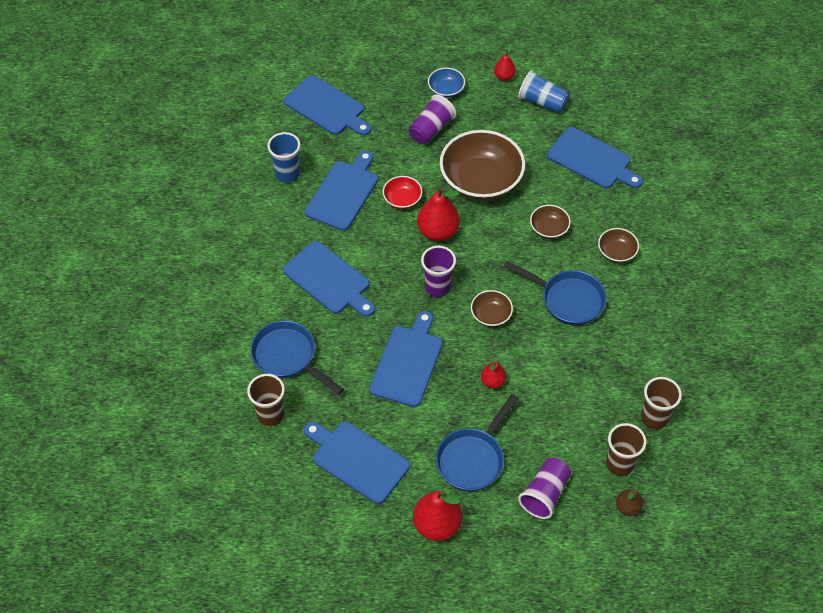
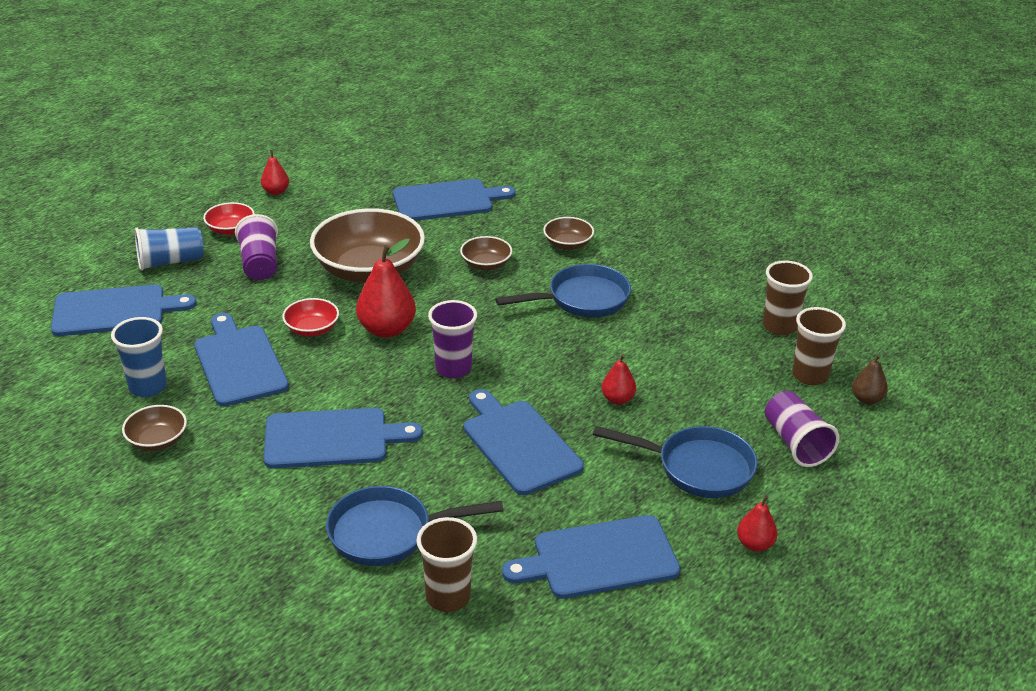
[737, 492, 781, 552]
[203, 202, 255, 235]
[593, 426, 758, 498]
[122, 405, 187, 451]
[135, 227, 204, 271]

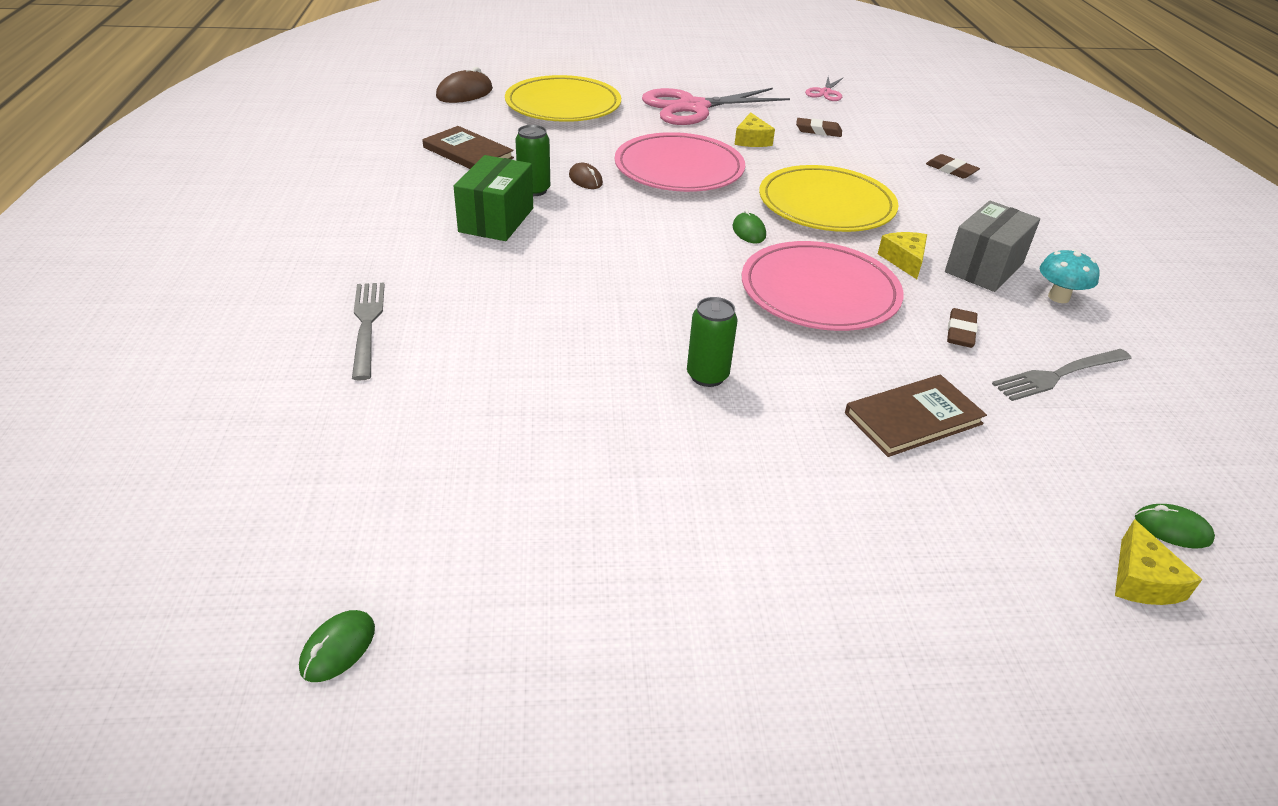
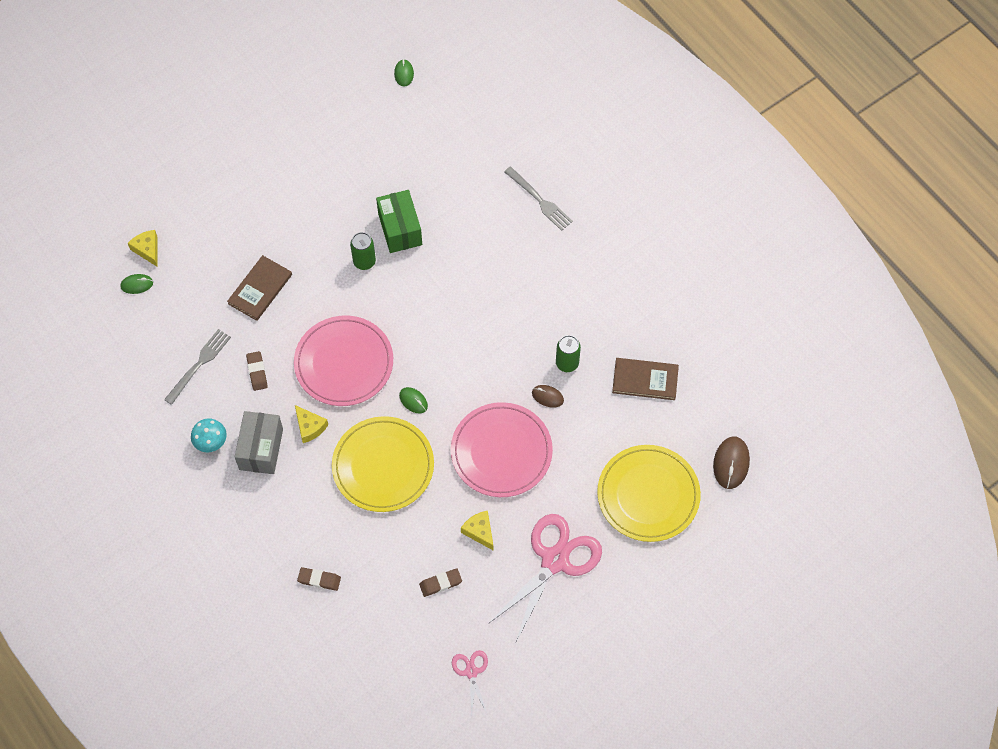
[376, 190, 422, 253]

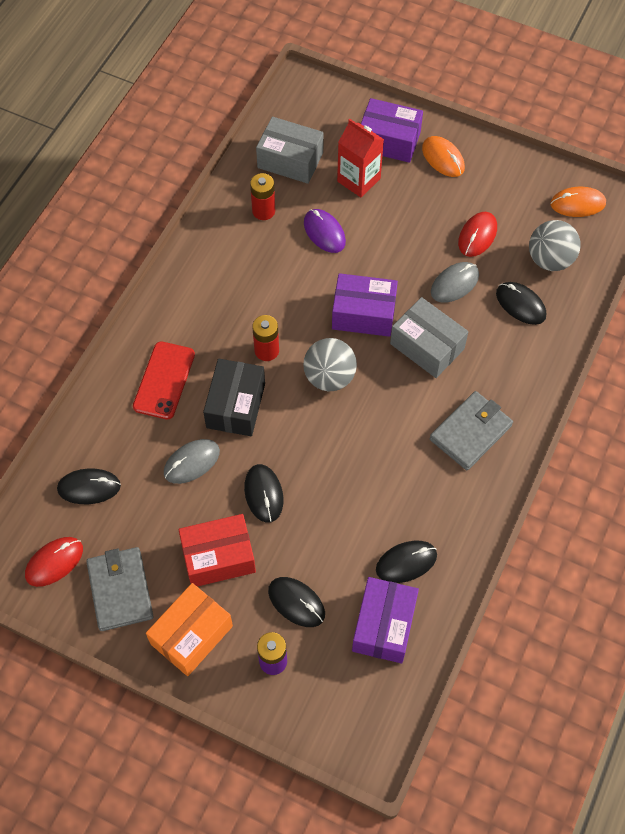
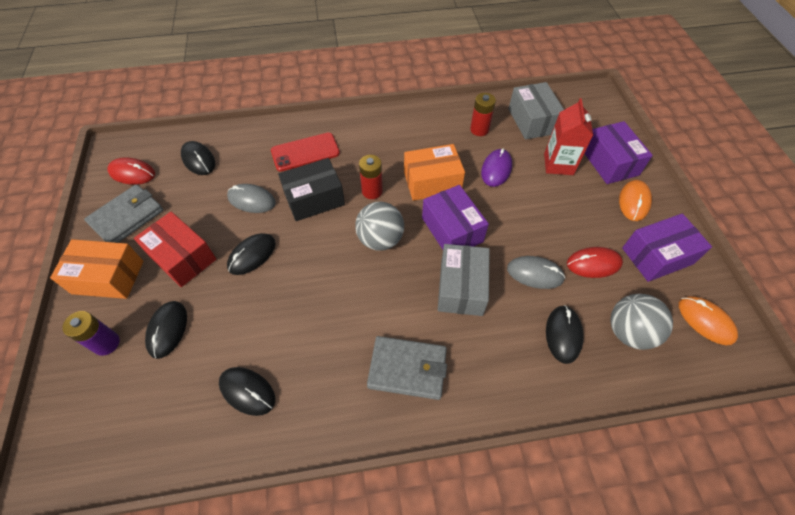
[622, 213, 712, 282]
[404, 144, 465, 201]

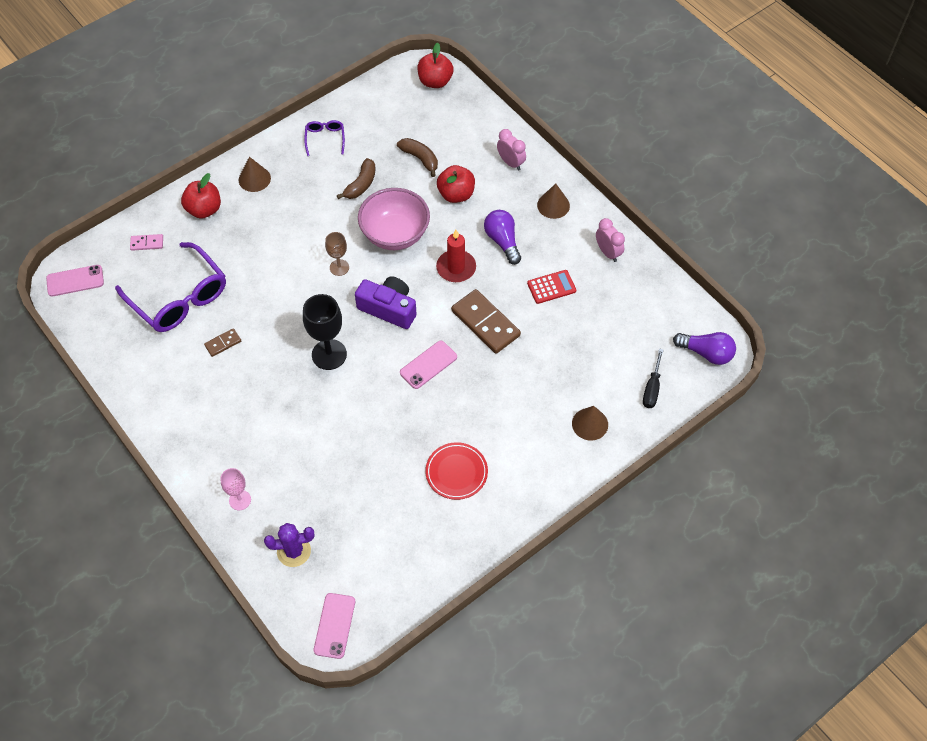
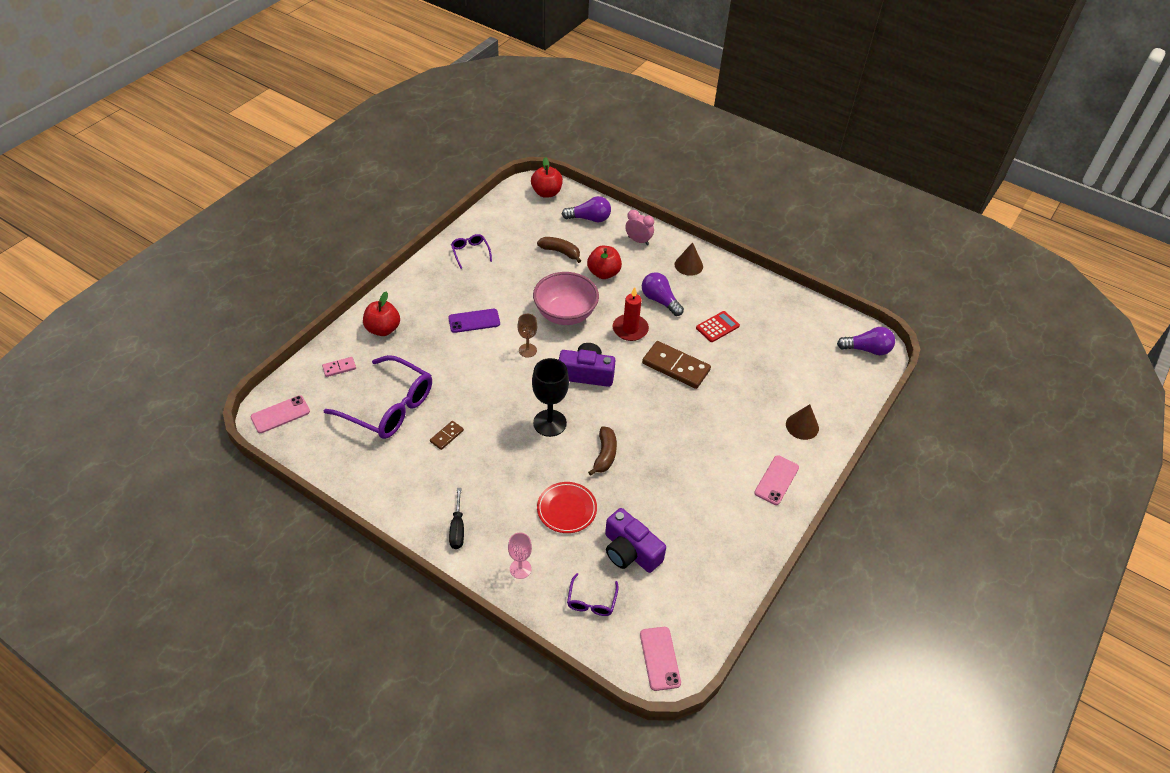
[239, 157, 271, 192] (first image)
[567, 573, 619, 616]
[588, 426, 617, 476]
[754, 455, 799, 505]
[537, 482, 597, 533]
[596, 218, 625, 262] (first image)
[449, 488, 464, 549]
[448, 309, 500, 333]
[562, 196, 611, 222]
[605, 508, 666, 573]

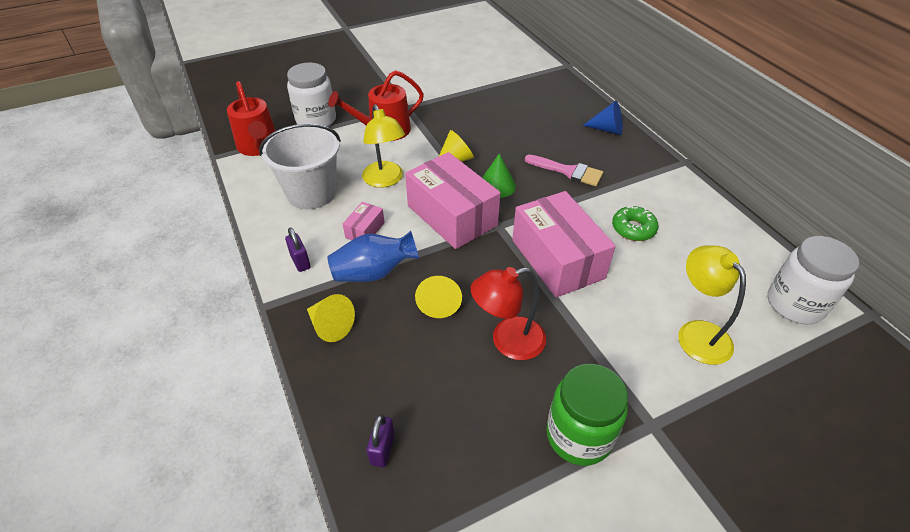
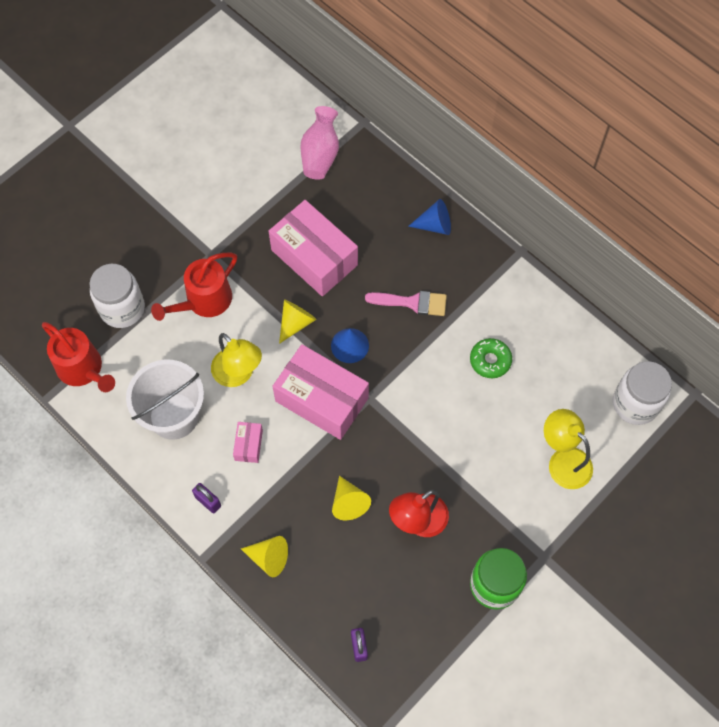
[327, 231, 419, 282] (first image)
[331, 328, 369, 363]
[269, 200, 358, 296]
[300, 106, 339, 180]

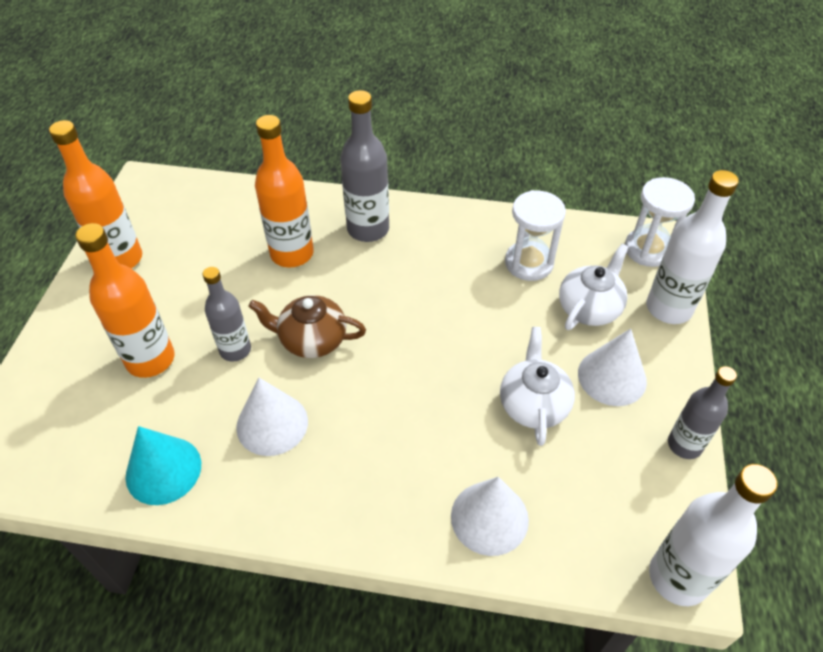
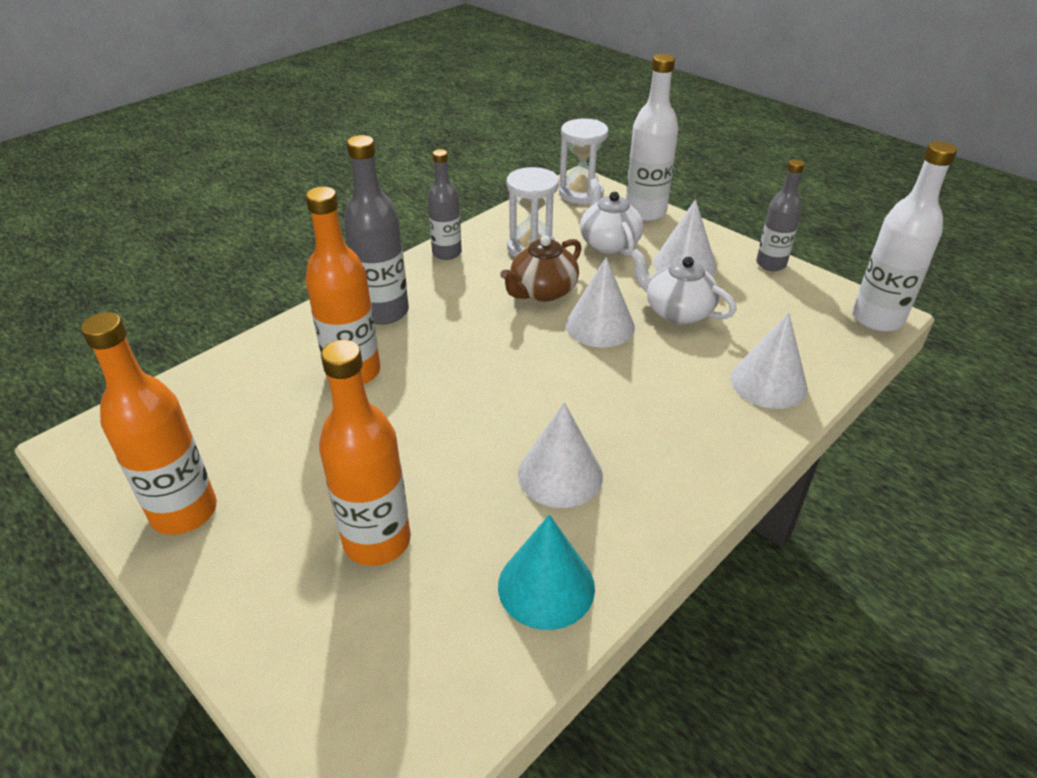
[427, 149, 462, 260]
[500, 235, 582, 302]
[566, 257, 635, 348]

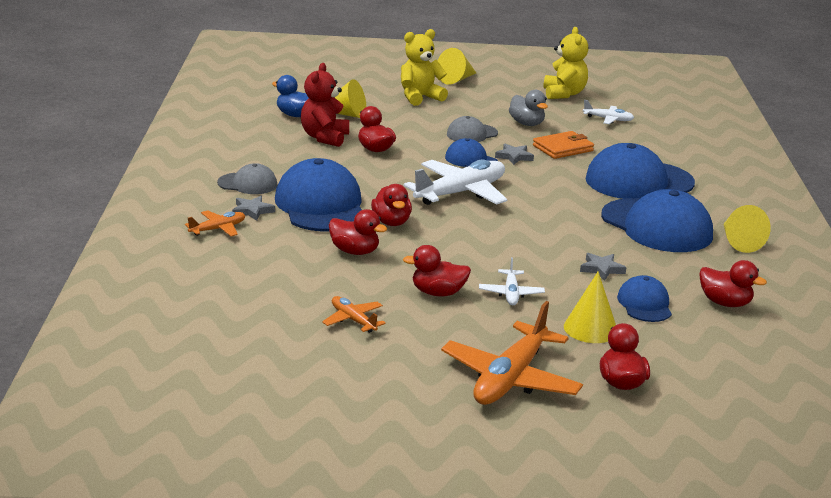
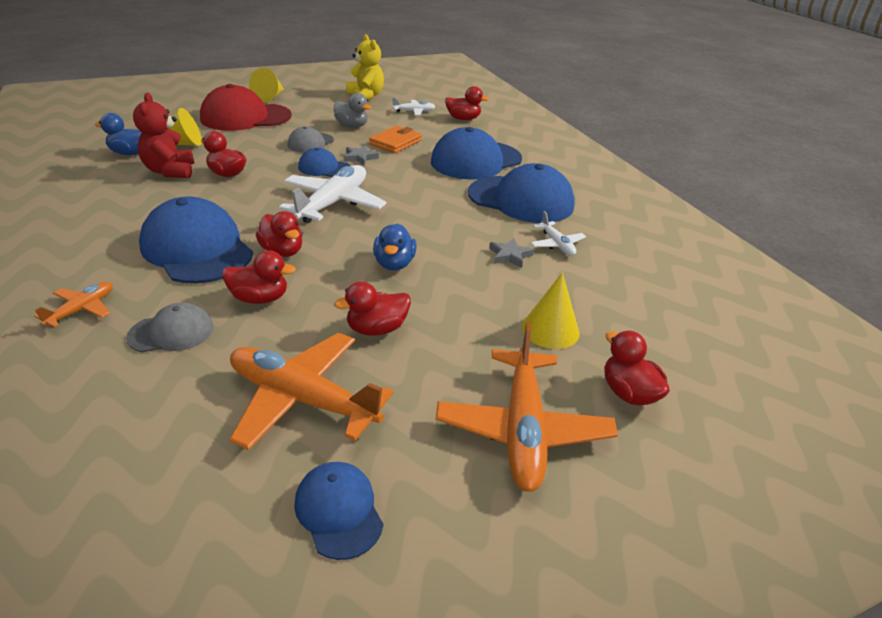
[126, 302, 214, 352]
[232, 196, 275, 221] (first image)
[229, 332, 394, 450]
[200, 84, 292, 131]
[531, 211, 586, 256]
[294, 462, 383, 560]
[445, 86, 489, 120]
[723, 205, 771, 253] (first image)
[373, 224, 417, 270]

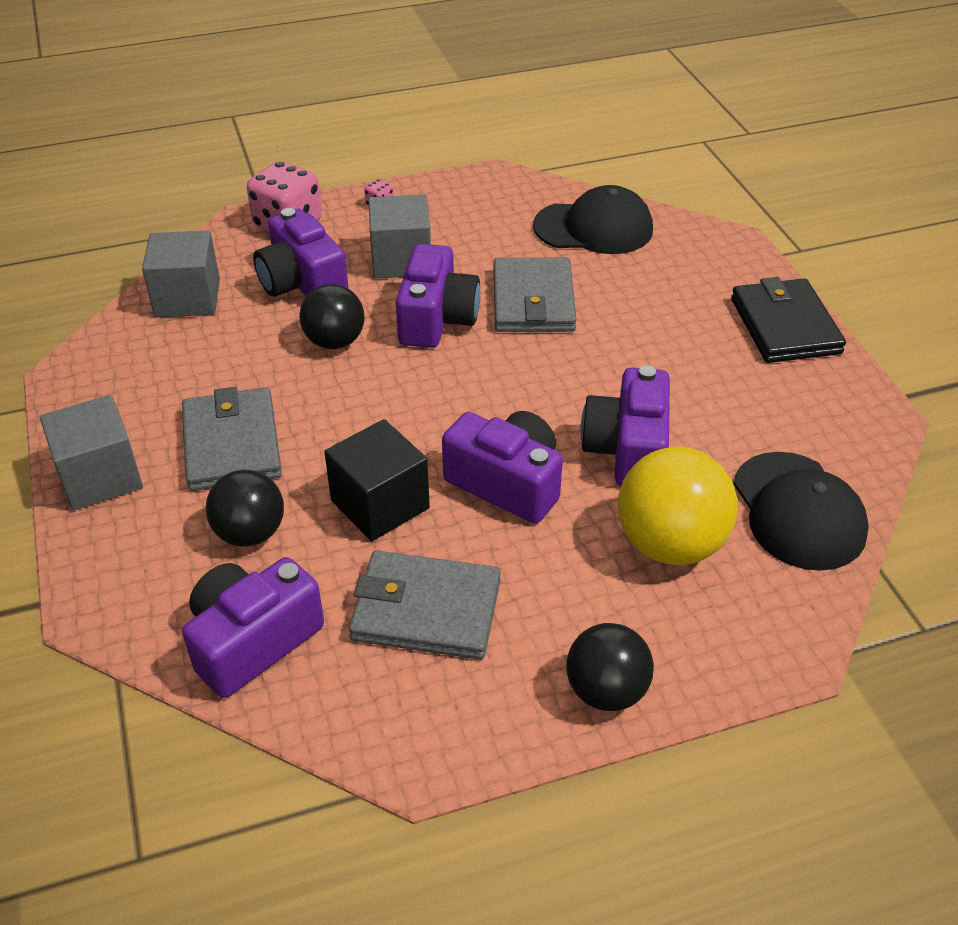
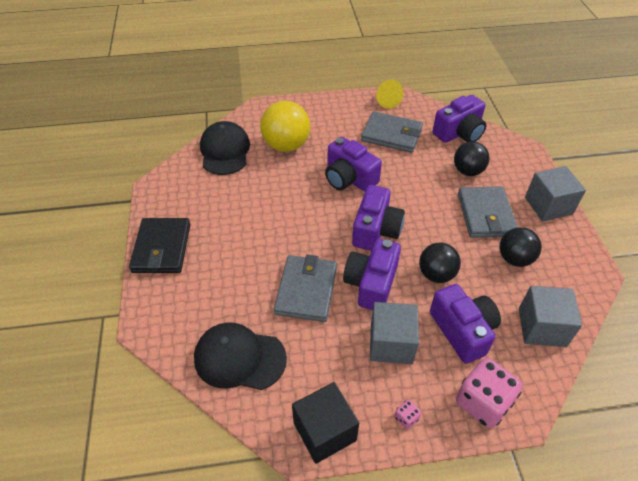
[292, 382, 359, 464]
[500, 227, 542, 267]
[352, 185, 405, 251]
[376, 80, 403, 109]

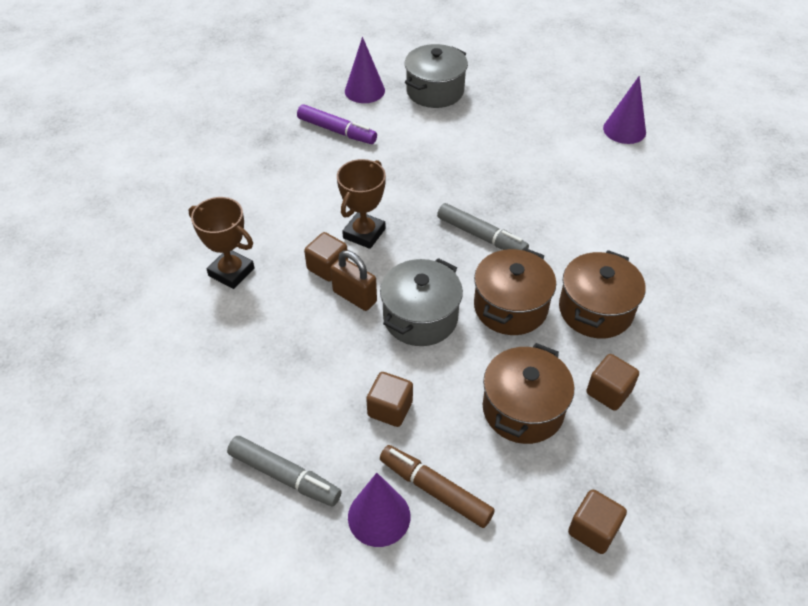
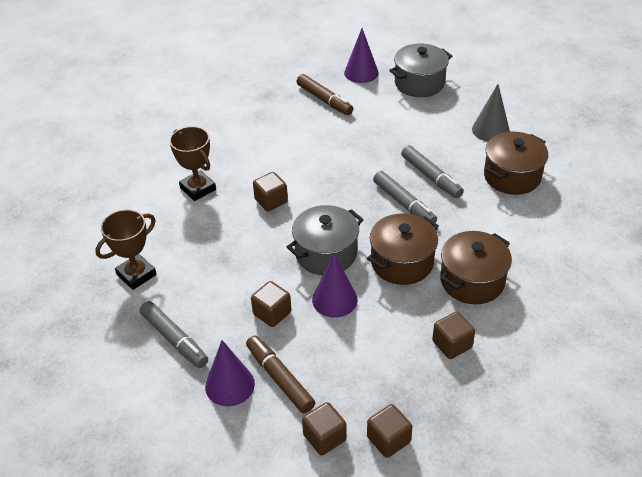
[297, 74, 353, 115]
[330, 250, 377, 311] (first image)
[95, 209, 157, 290]
[484, 132, 549, 195]
[312, 253, 358, 318]
[302, 402, 347, 455]
[401, 145, 464, 198]
[472, 84, 510, 142]

